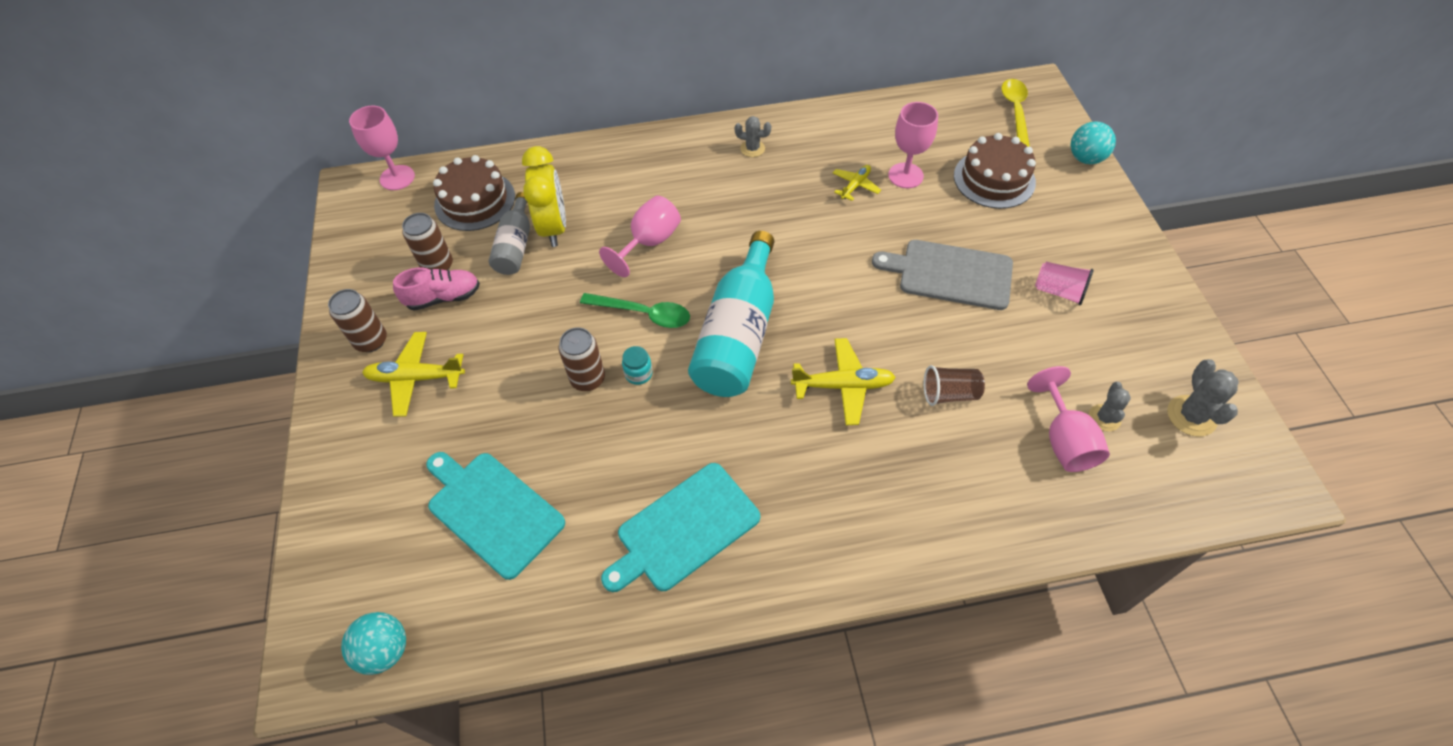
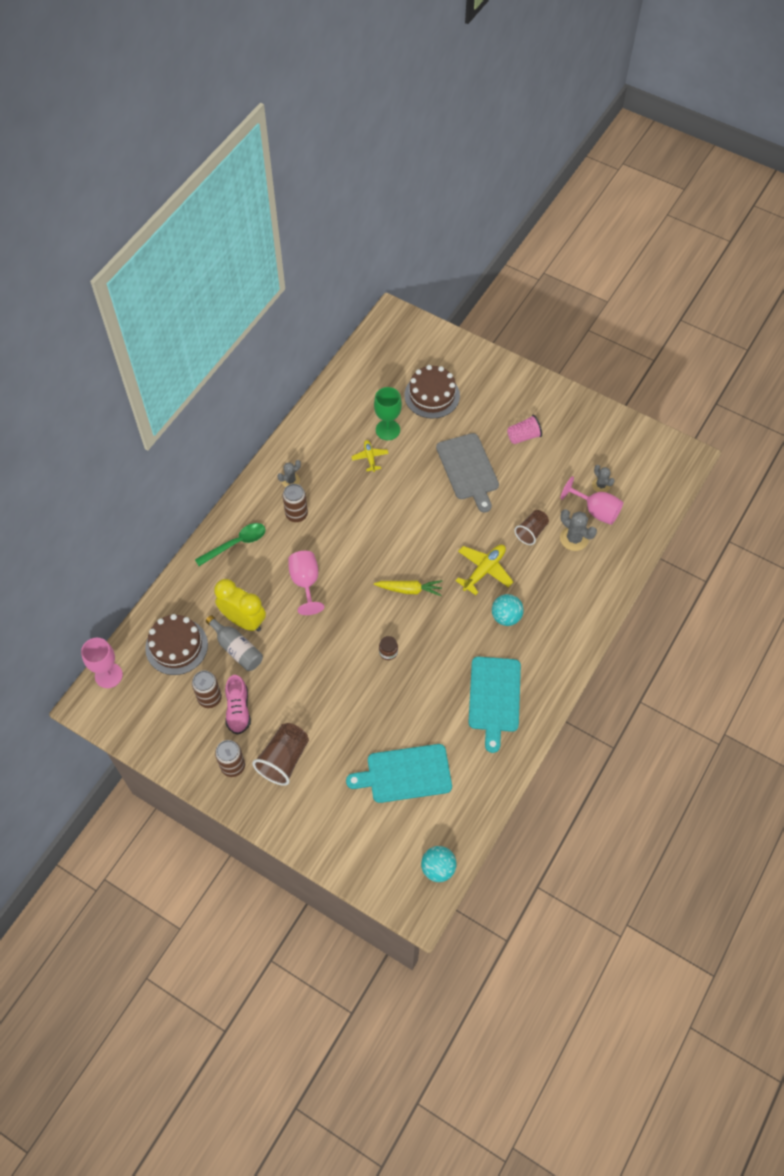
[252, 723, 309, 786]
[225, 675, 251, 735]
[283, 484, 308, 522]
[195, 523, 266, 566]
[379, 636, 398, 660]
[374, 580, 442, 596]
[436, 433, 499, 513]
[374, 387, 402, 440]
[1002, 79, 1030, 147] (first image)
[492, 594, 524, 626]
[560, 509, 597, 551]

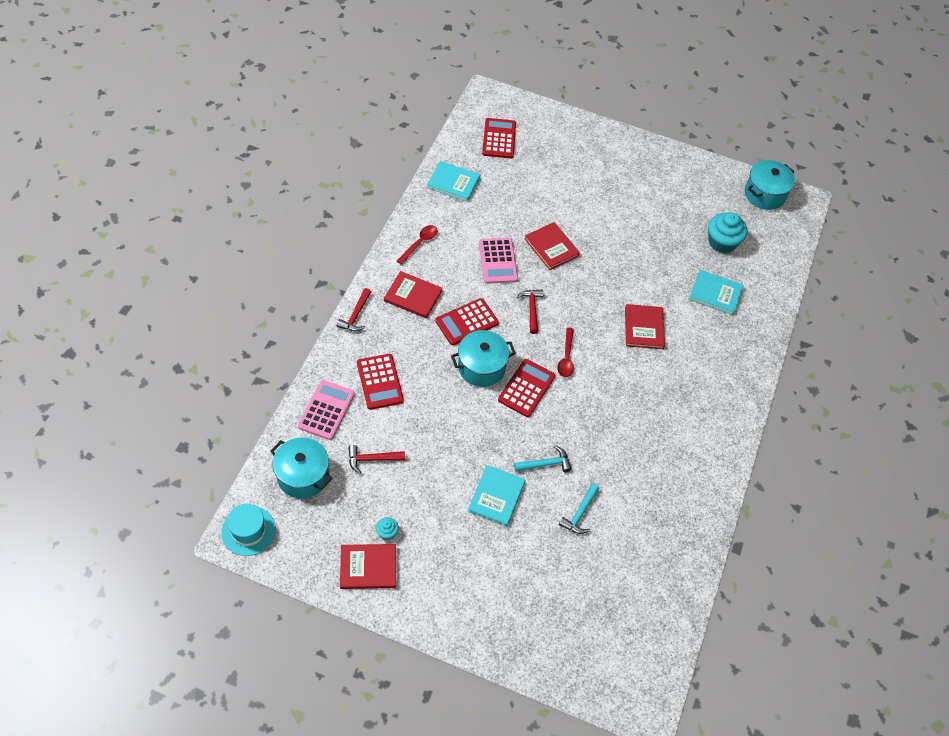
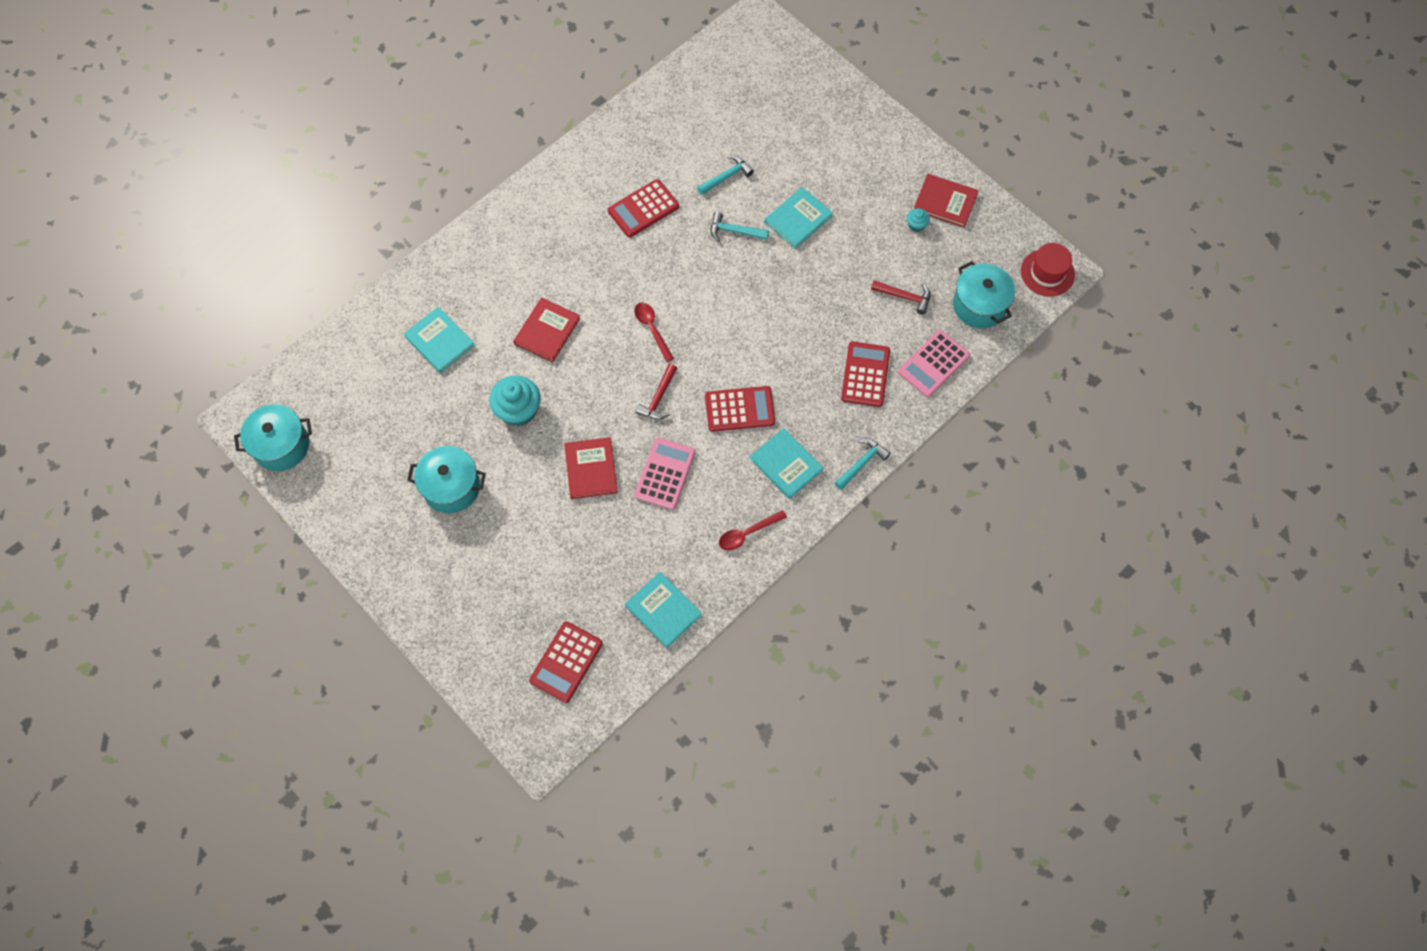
[1021, 243, 1075, 297]
[835, 438, 891, 490]
[750, 428, 823, 499]
[407, 446, 486, 513]
[608, 179, 679, 238]
[634, 302, 674, 362]
[489, 375, 540, 426]

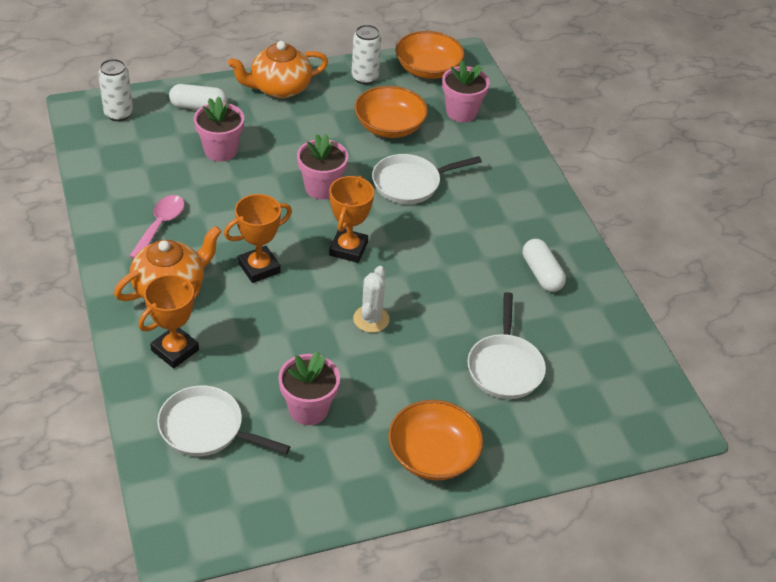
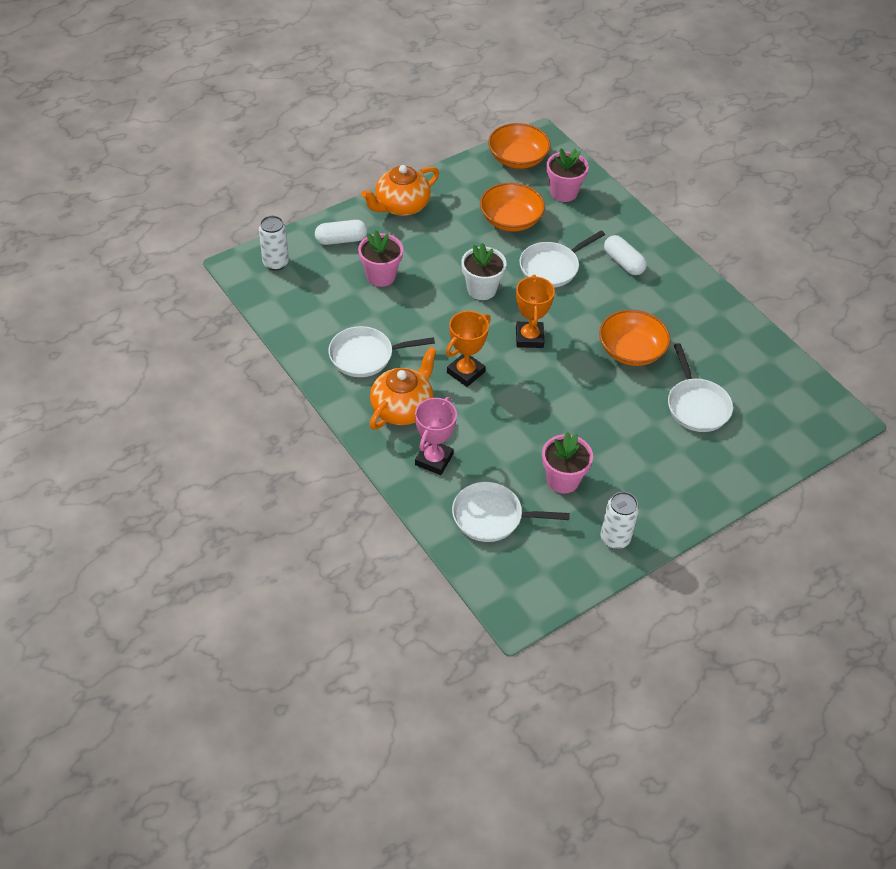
[329, 326, 435, 377]
[415, 397, 457, 475]
[461, 243, 507, 300]
[600, 492, 639, 549]
[353, 266, 390, 333] (first image)
[599, 310, 670, 366]
[604, 235, 647, 275]

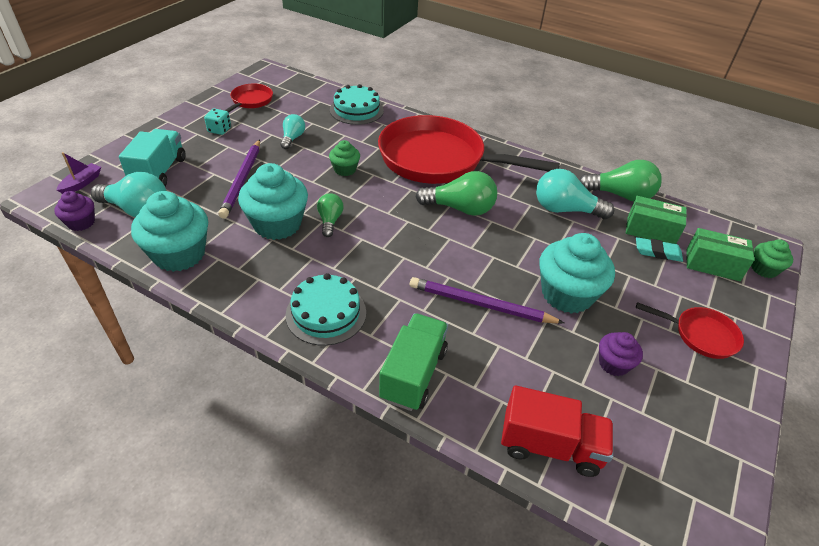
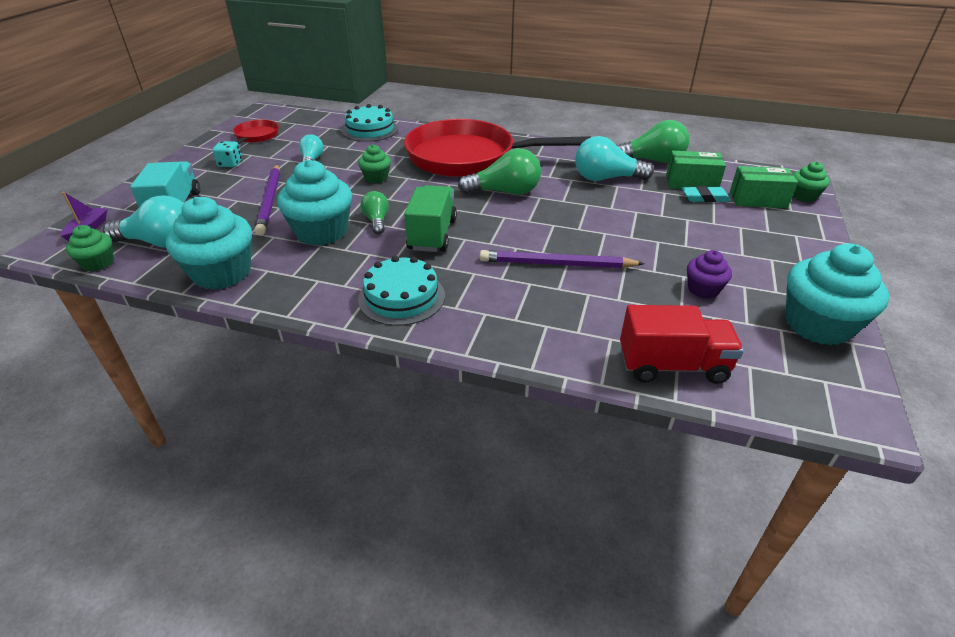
[66, 225, 114, 271]
[404, 185, 457, 252]
[785, 243, 889, 345]
[636, 302, 744, 359] (first image)

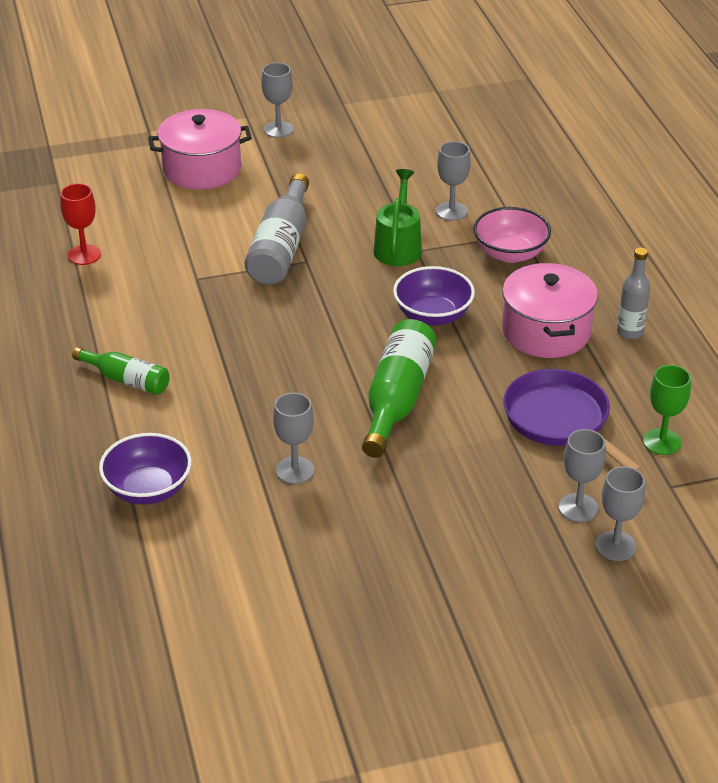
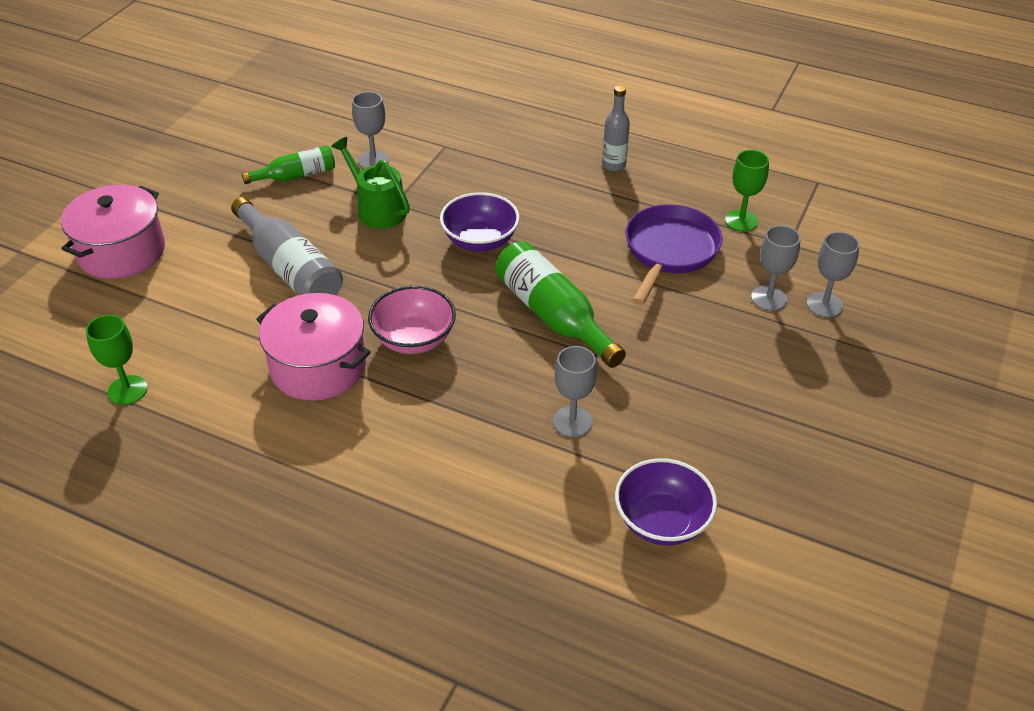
[86, 315, 148, 405]
[242, 146, 335, 184]
[615, 458, 717, 546]
[261, 63, 294, 138] (first image)
[368, 286, 456, 354]
[256, 293, 371, 401]
[625, 204, 722, 305]

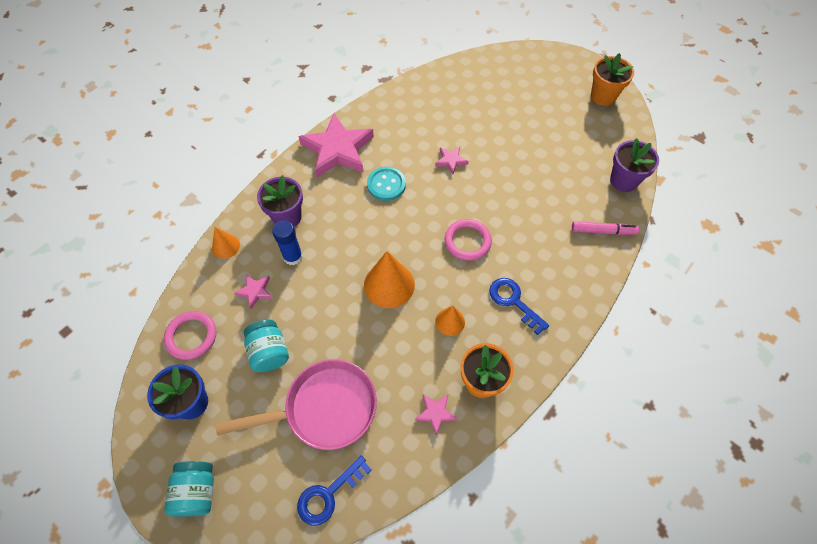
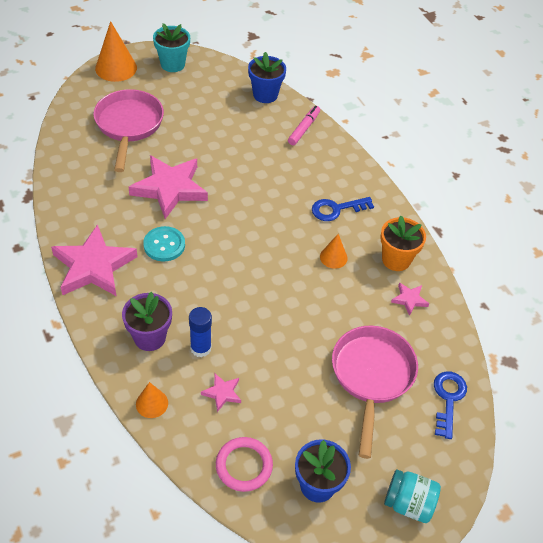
[244, 320, 289, 372] (first image)
[434, 371, 467, 439]
[95, 21, 137, 82]
[128, 155, 208, 219]
[445, 219, 492, 261] (first image)
[153, 23, 190, 72]
[248, 52, 286, 103]
[94, 89, 164, 172]

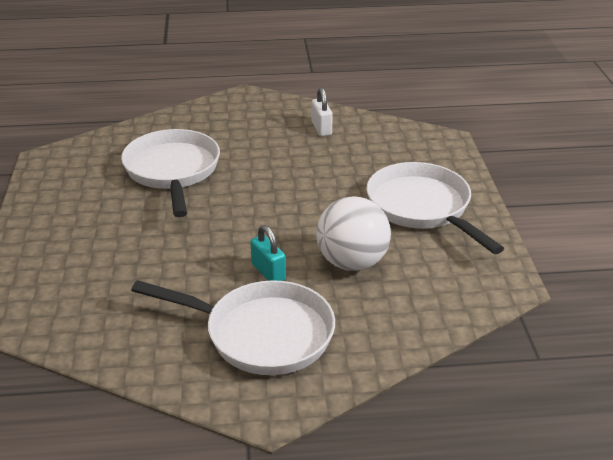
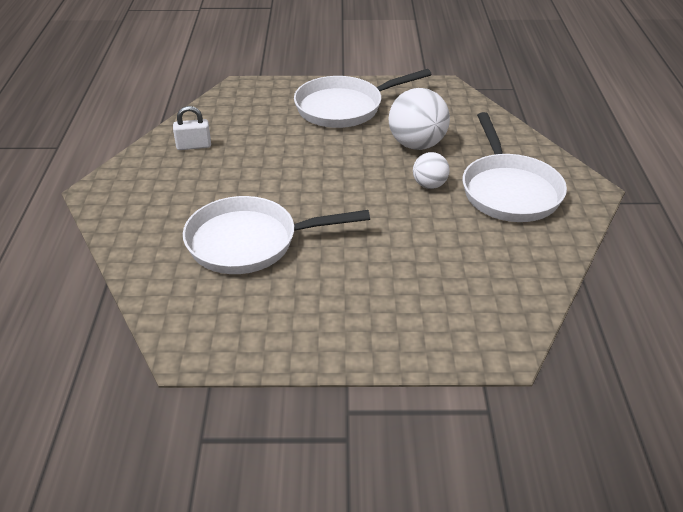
[462, 112, 567, 222]
[413, 152, 449, 189]

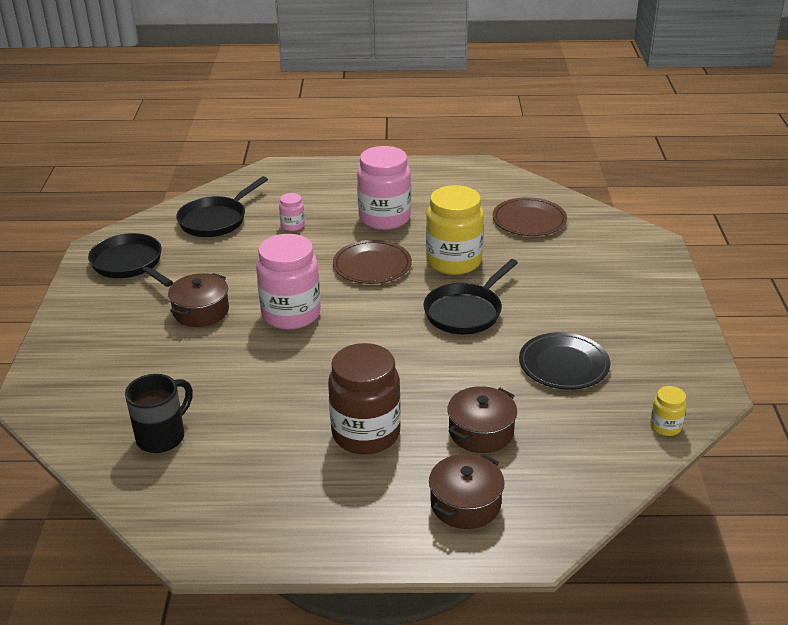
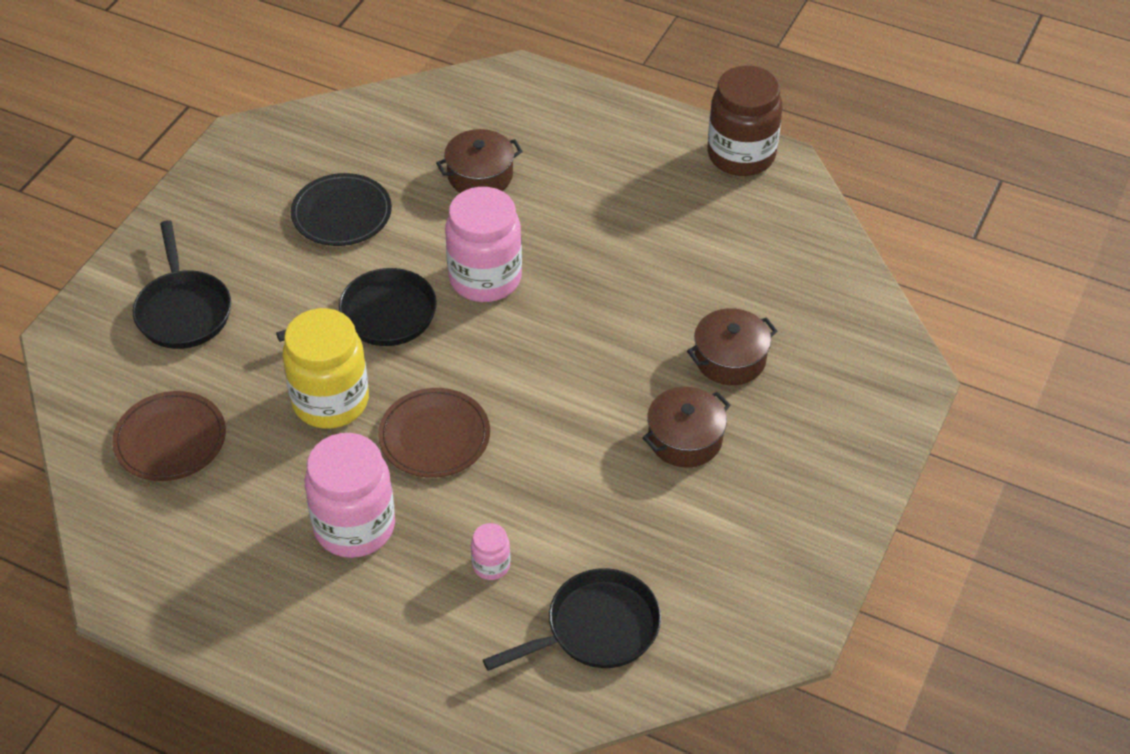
[133, 220, 231, 349]
[125, 374, 193, 453] (first image)
[445, 187, 522, 302]
[708, 66, 782, 176]
[687, 308, 777, 385]
[650, 386, 687, 436] (first image)

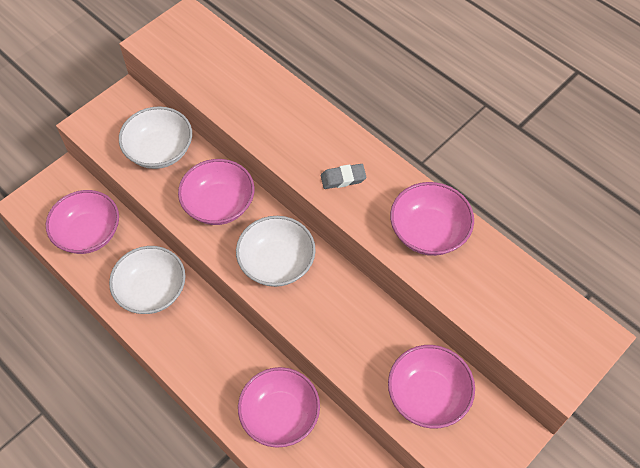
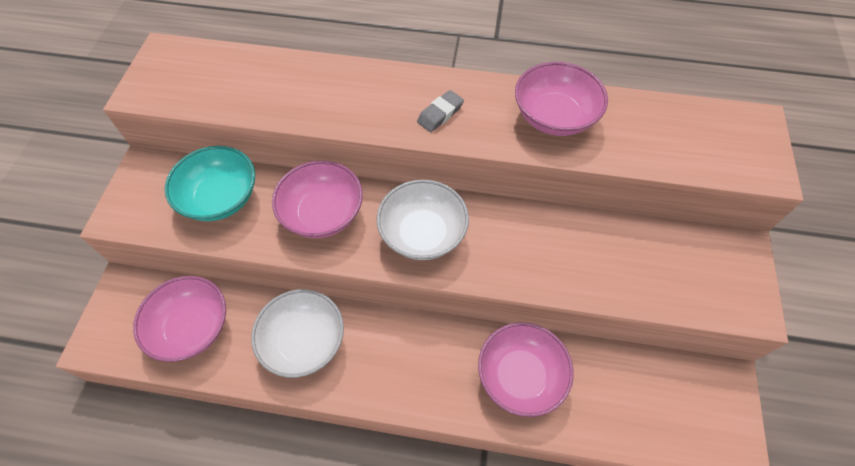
[164, 146, 255, 221]
[388, 345, 475, 428] (first image)

